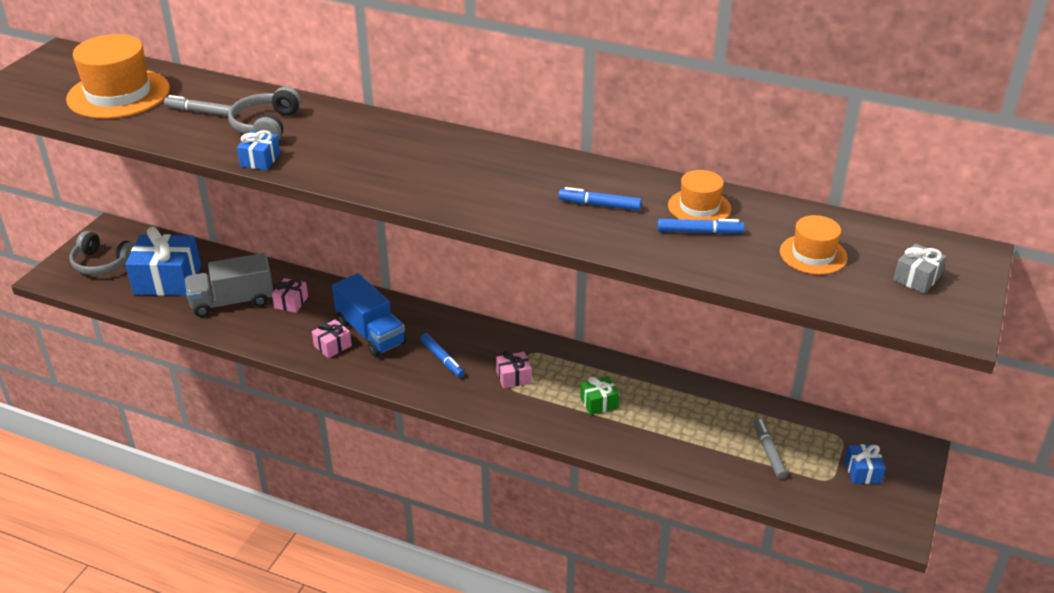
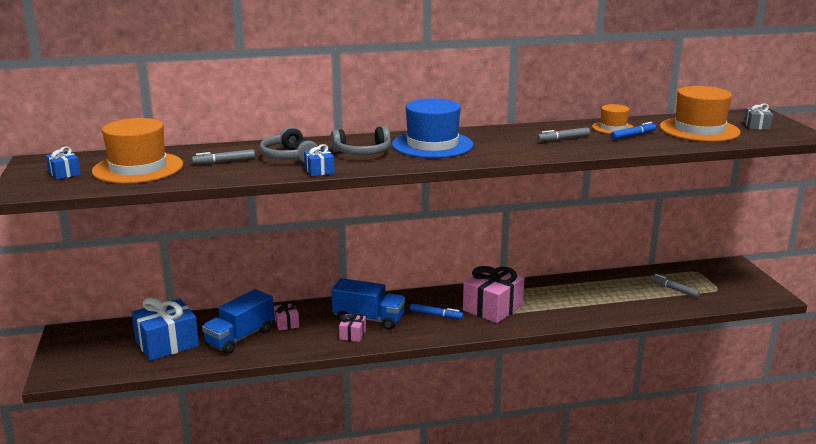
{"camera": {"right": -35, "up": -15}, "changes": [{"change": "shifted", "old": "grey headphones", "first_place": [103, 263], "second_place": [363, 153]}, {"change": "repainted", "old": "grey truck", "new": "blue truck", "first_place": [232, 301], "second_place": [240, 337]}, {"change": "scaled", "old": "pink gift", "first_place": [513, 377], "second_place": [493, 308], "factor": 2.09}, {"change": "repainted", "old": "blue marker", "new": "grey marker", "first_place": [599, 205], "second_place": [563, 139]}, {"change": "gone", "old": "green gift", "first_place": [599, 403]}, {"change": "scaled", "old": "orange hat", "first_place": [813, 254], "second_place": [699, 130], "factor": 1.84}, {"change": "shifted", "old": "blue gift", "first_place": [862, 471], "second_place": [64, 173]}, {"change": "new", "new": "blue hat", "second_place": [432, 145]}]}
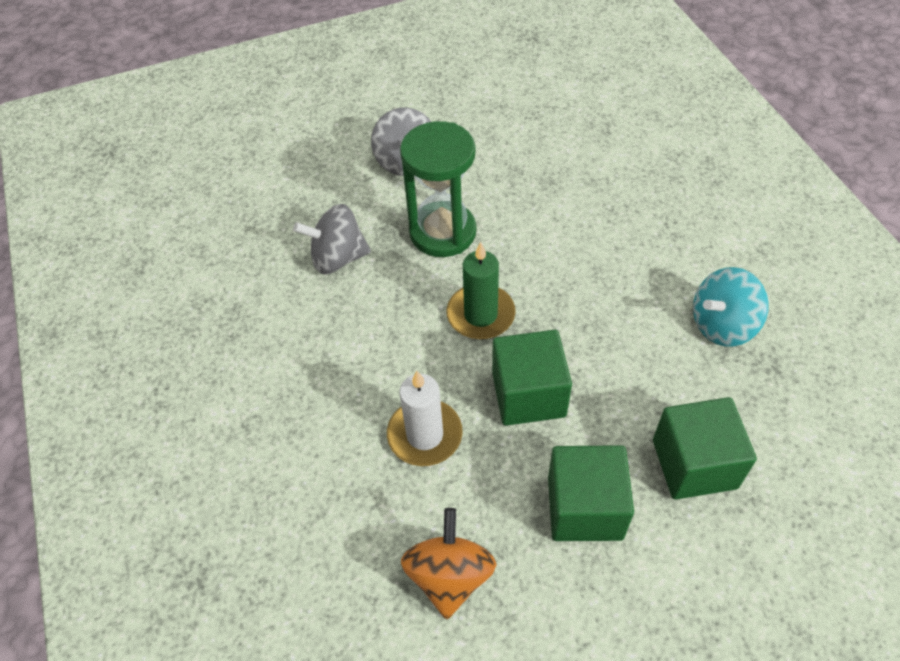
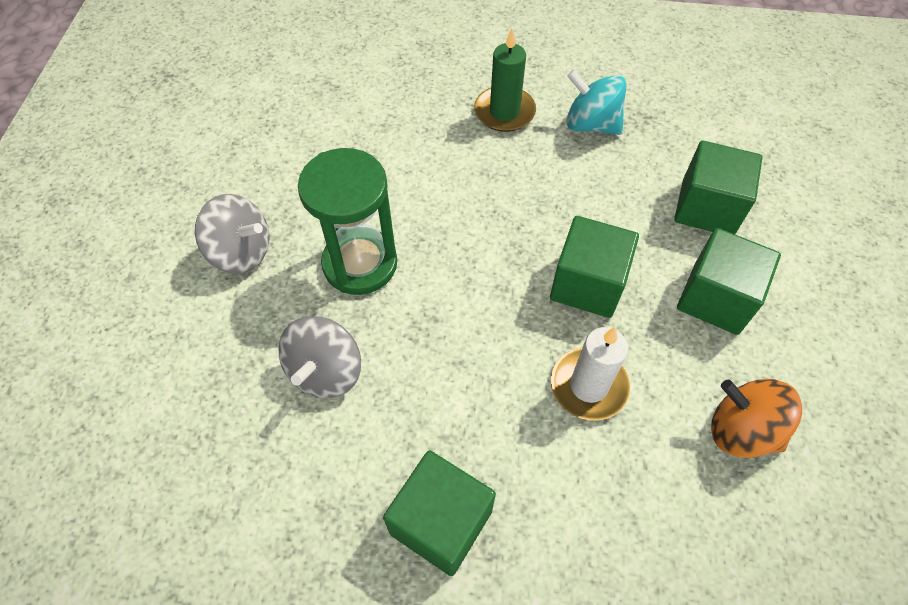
{"camera": {"right": -65, "up": 5}, "changes": [{"change": "shifted", "old": "green candle", "first_place": [480, 314], "second_place": [504, 112]}, {"change": "rotated", "old": "turquoise spinning top", "first_place": [722, 325], "second_place": [591, 124], "degrees": 120}, {"change": "new", "new": "green cube", "second_place": [441, 522]}]}
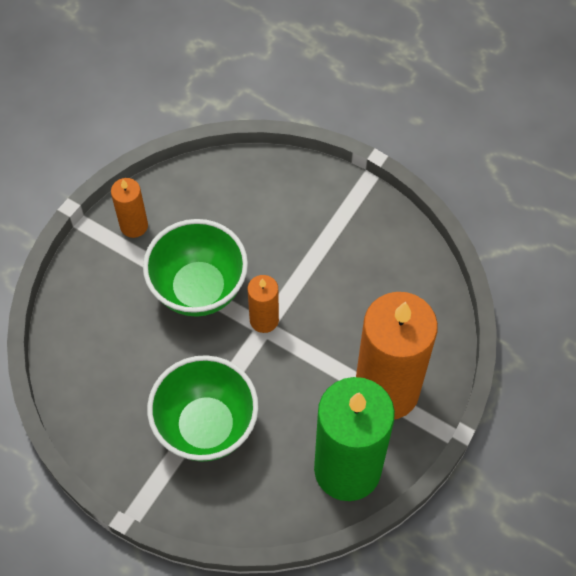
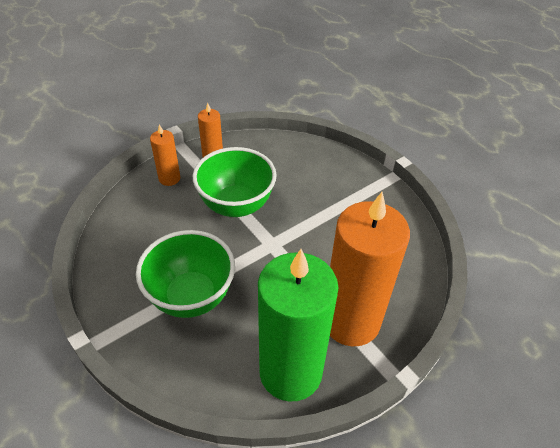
{"camera": {"right": 20, "up": -15}, "changes": [{"change": "shifted", "old": "orange candle", "first_place": [264, 320], "second_place": [169, 178]}]}
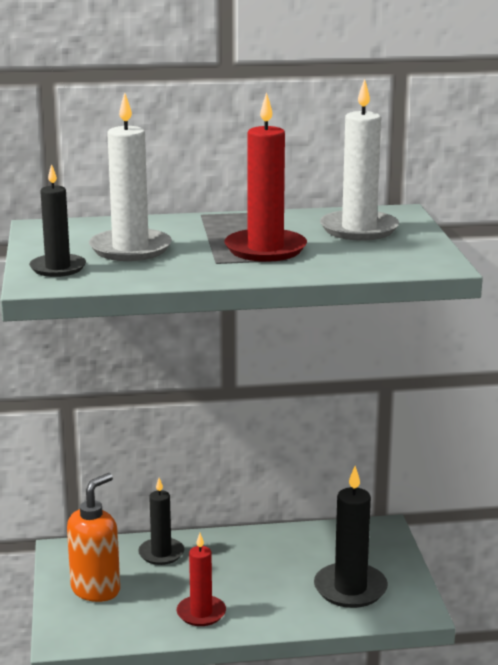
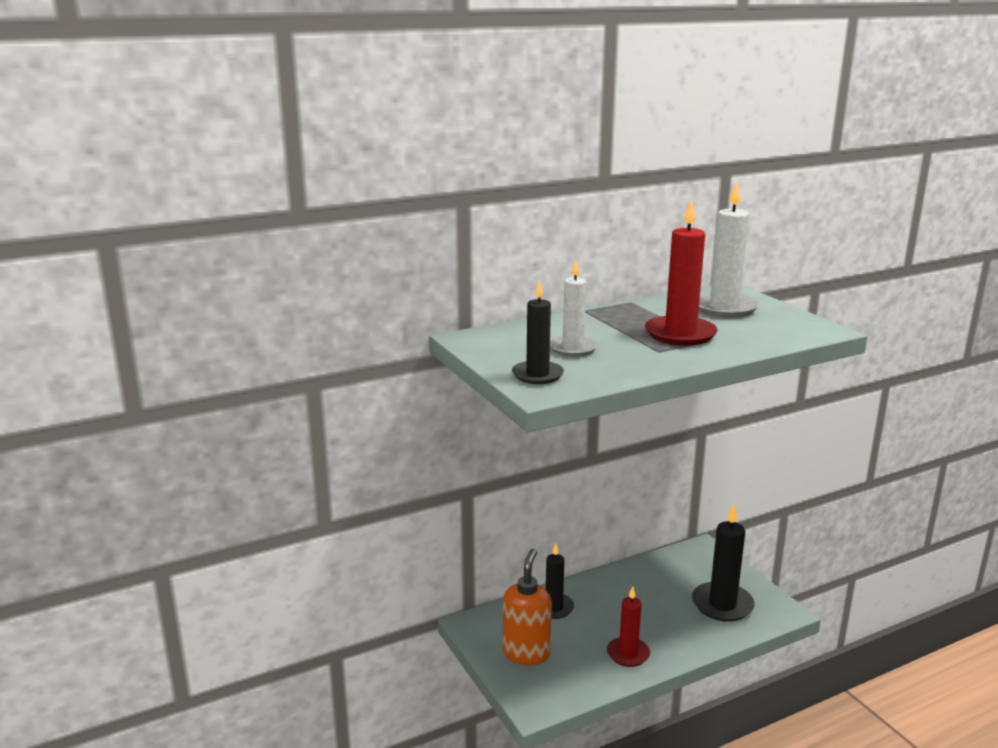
{"camera": {"right": -20, "up": 0}, "changes": [{"change": "scaled", "old": "white candle", "first_place": [130, 249], "second_place": [573, 348], "factor": 0.65}]}
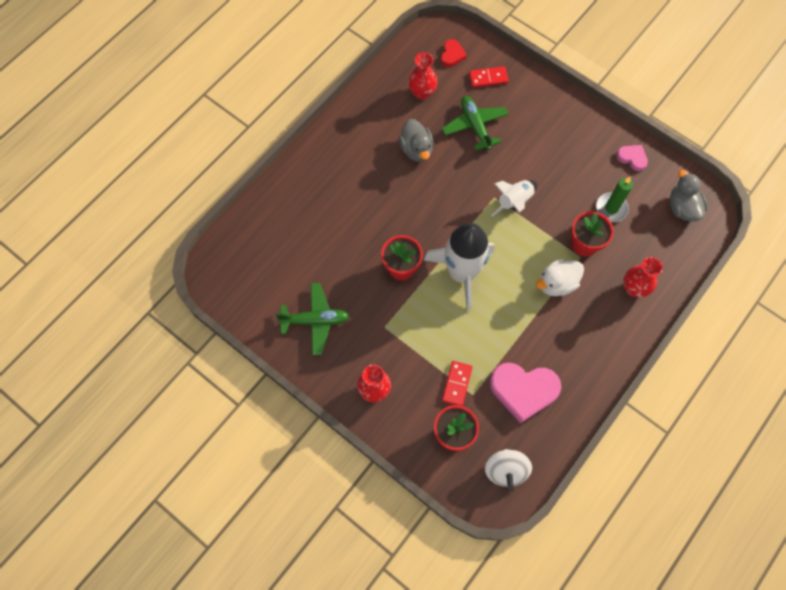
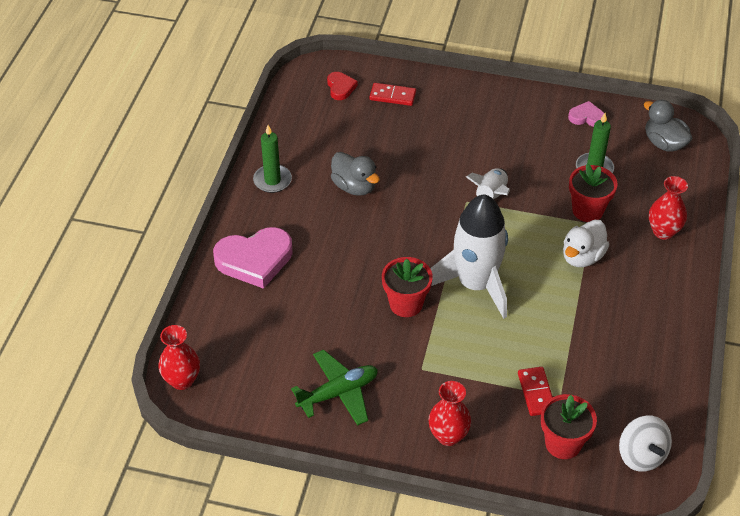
{"camera": {"right": -25, "up": -20}, "changes": [{"change": "shifted", "old": "red vase", "first_place": [422, 93], "second_place": [182, 380]}, {"change": "gone", "old": "green plane", "first_place": [475, 126]}, {"change": "rotated", "old": "red domino", "first_place": [488, 78], "second_place": [392, 96], "degrees": 45}, {"change": "shifted", "old": "pink heart", "first_place": [523, 390], "second_place": [254, 260]}, {"change": "new", "new": "green candle", "second_place": [272, 180]}]}
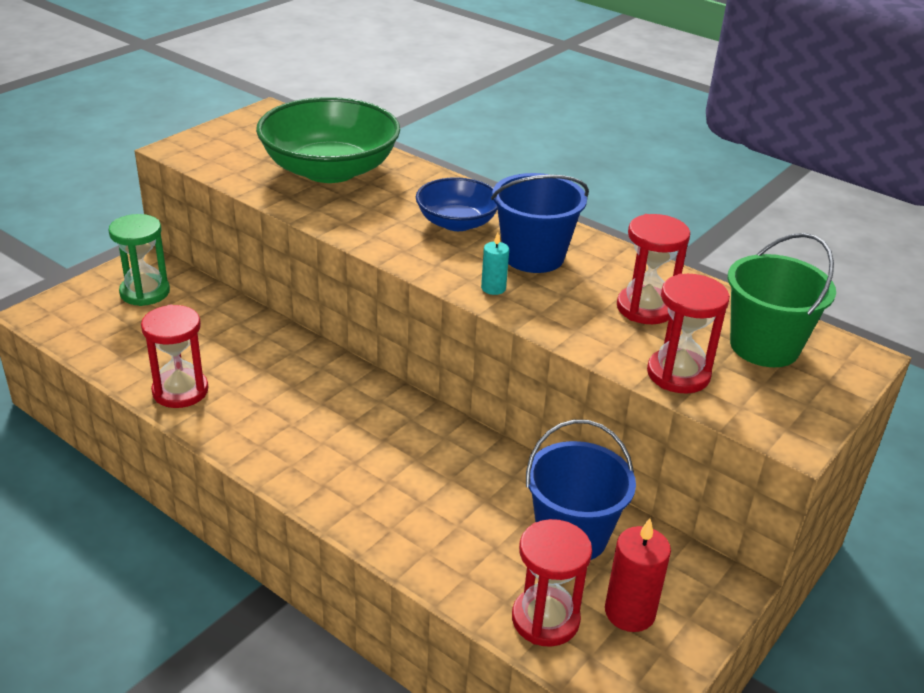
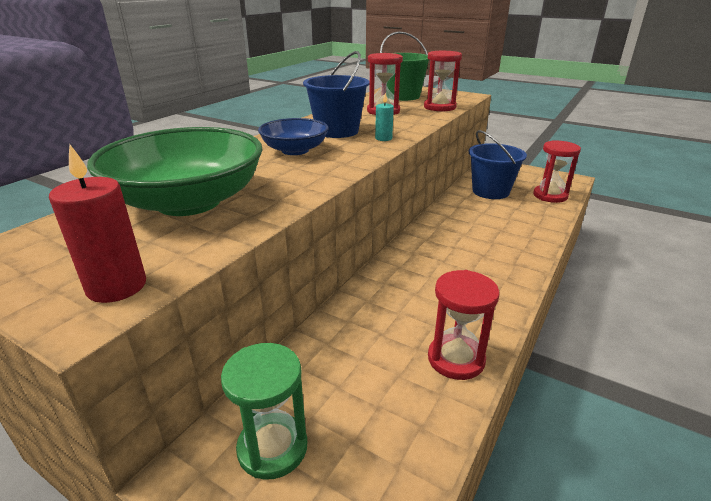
{"camera": {"right": -95, "up": -5}, "changes": [{"change": "shifted", "old": "red candle", "first_place": [629, 612], "second_place": [117, 286]}]}
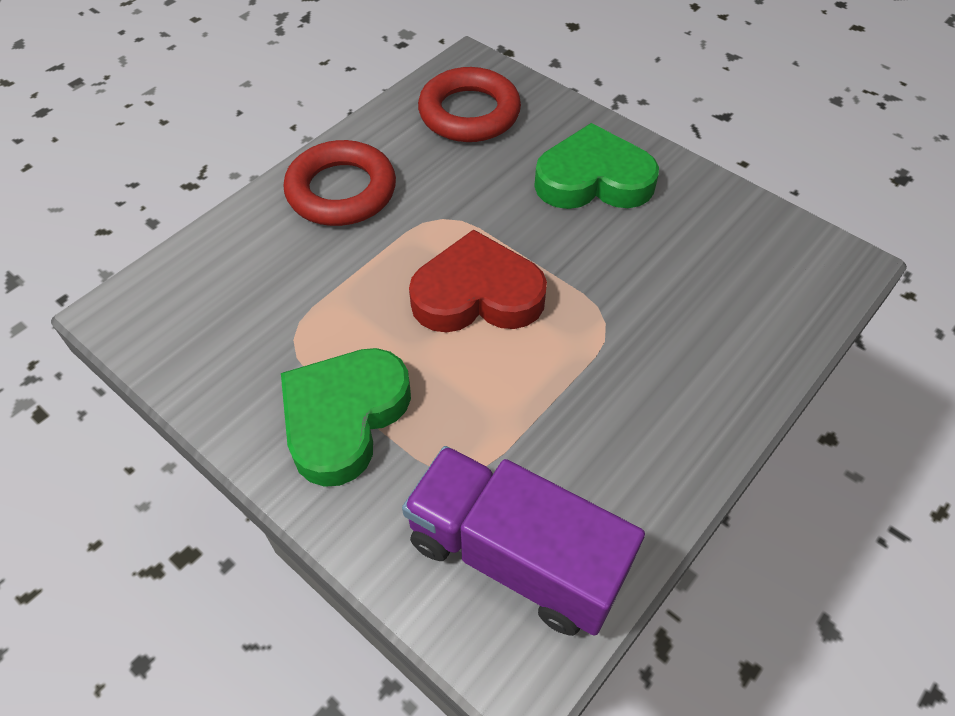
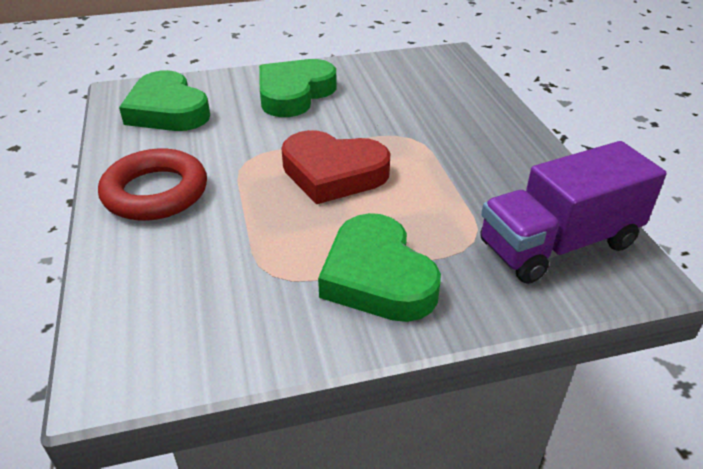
{"camera": {"right": -55, "up": -15}, "changes": [{"change": "rotated", "old": "red heart", "first_place": [477, 294], "second_place": [333, 173], "degrees": -105}, {"change": "swapped", "old": "red ring", "new": "green heart", "first_place": [469, 113], "second_place": [167, 110]}]}
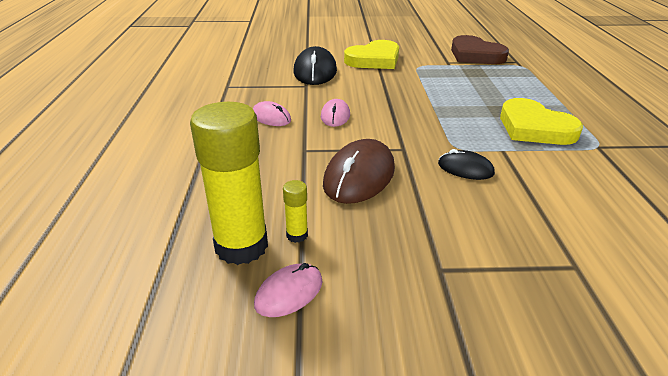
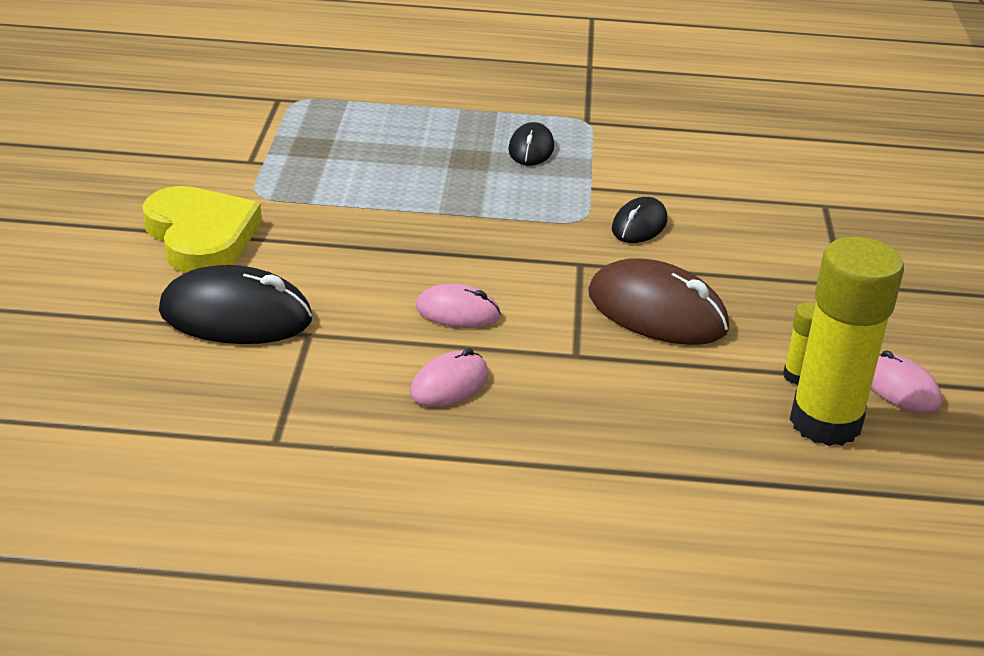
{"camera": {"right": -85, "up": 0}, "changes": [{"change": "gone", "old": "brown heart", "first_place": [475, 55]}, {"change": "swapped", "old": "yellow heart", "new": "black mouse", "first_place": [534, 128], "second_place": [531, 149]}]}
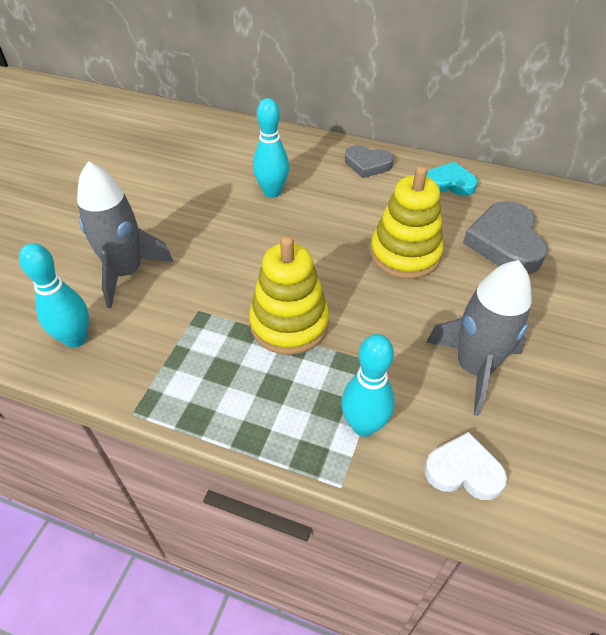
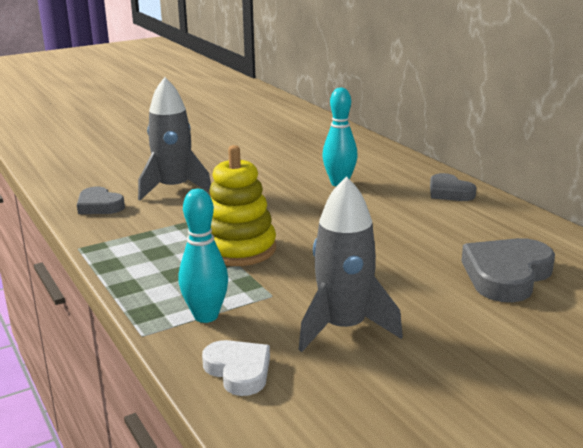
{"camera": {"right": 40, "up": -25}, "changes": [{"change": "swapped", "old": "turquoise bowling pin", "new": "grey heart", "first_place": [76, 339], "second_place": [99, 206]}, {"change": "gone", "old": "yellow stacking toy", "first_place": [405, 254]}, {"change": "gone", "old": "turquoise heart", "first_place": [450, 183]}]}
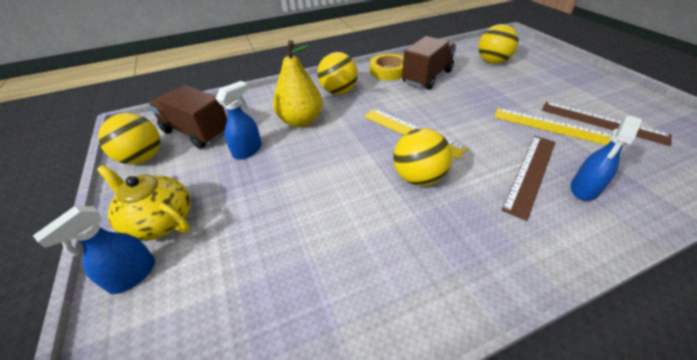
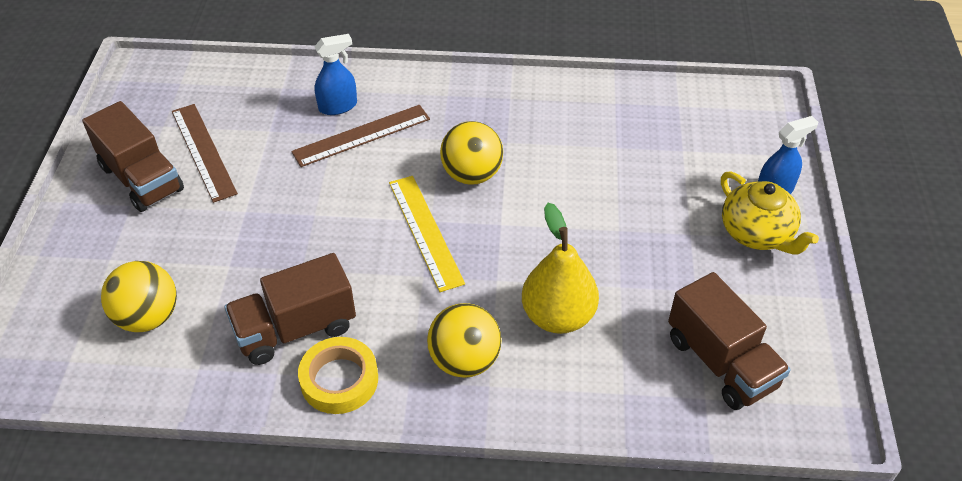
{"camera": {"right": -155, "up": 5}, "changes": [{"change": "gone", "old": "yellow ball", "first_place": [143, 158]}, {"change": "gone", "old": "blue spray bottle", "first_place": [248, 150]}, {"change": "gone", "old": "yellow ruler", "first_place": [553, 127]}, {"change": "new", "new": "brown truck", "second_place": [142, 178]}]}
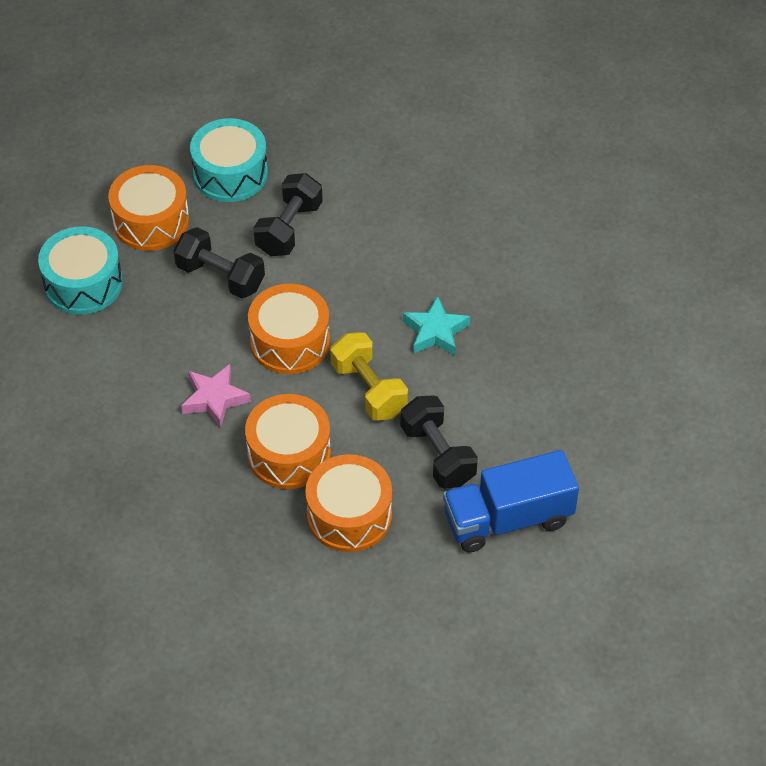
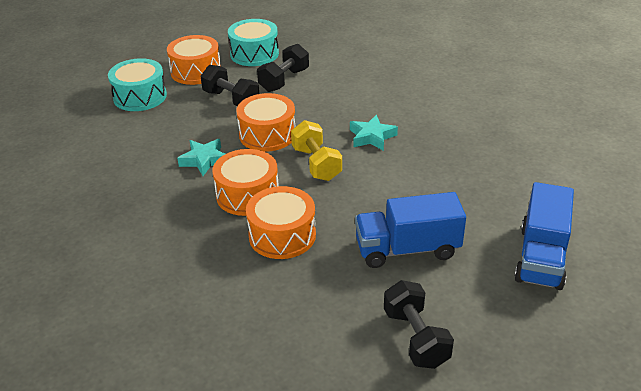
{"camera": {"right": 10, "up": -15}, "changes": [{"change": "repainted", "old": "pink star", "new": "turquoise star", "first_place": [215, 399], "second_place": [204, 160]}, {"change": "shifted", "old": "black dumbbell", "first_place": [437, 455], "second_place": [415, 338]}, {"change": "new", "new": "blue truck", "second_place": [541, 257]}]}
